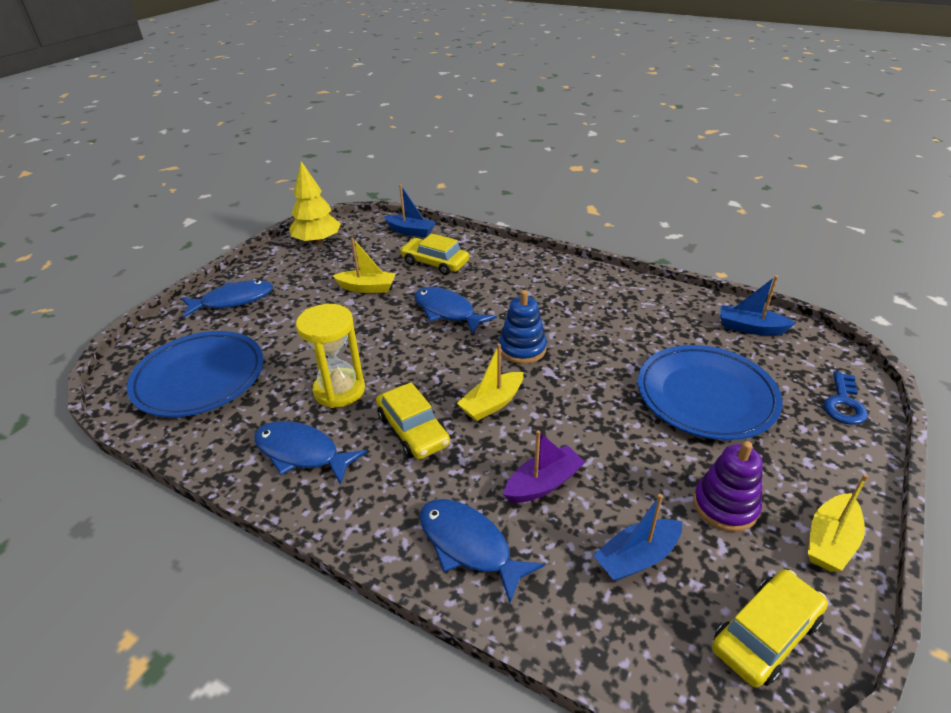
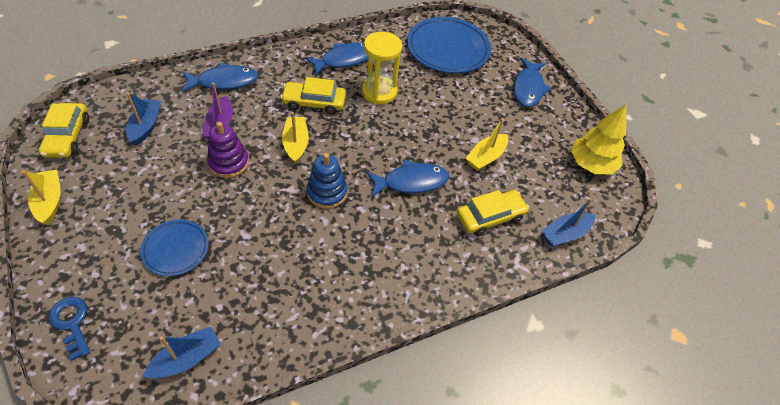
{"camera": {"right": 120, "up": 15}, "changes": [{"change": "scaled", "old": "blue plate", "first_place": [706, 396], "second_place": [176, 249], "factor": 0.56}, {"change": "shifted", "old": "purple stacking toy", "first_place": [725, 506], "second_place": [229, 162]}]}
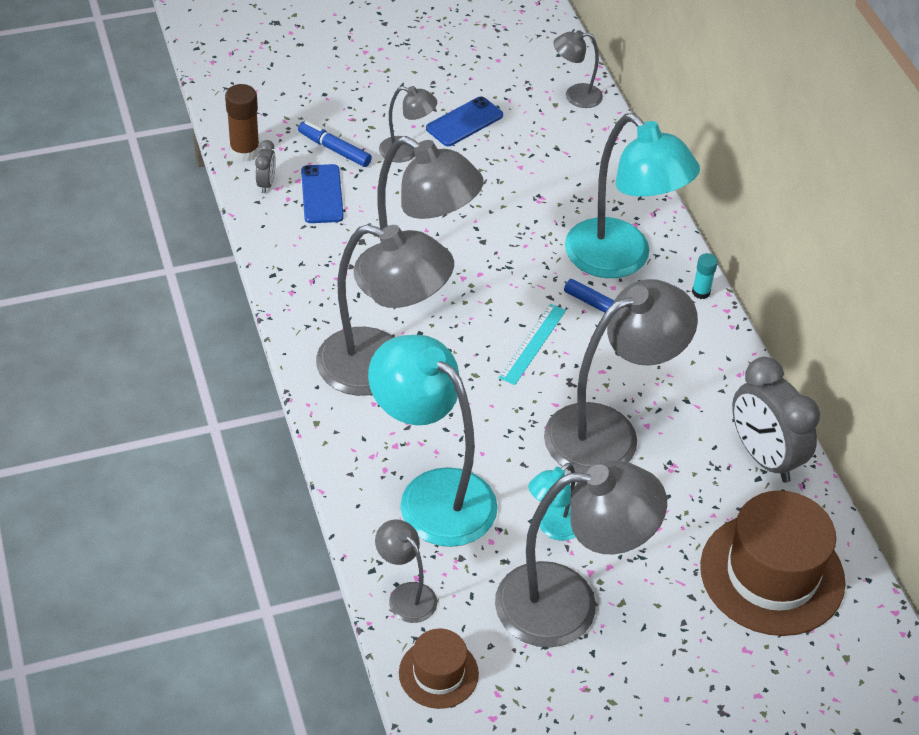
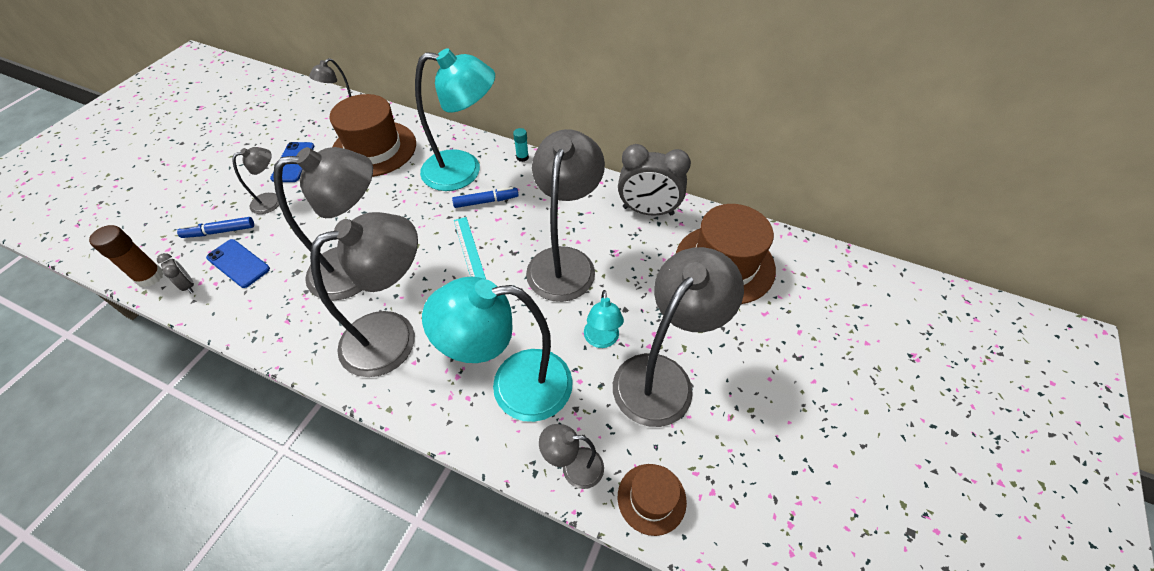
{"camera": {"right": -45, "up": 5}, "changes": [{"change": "new", "new": "brown hat", "second_place": [374, 148]}]}
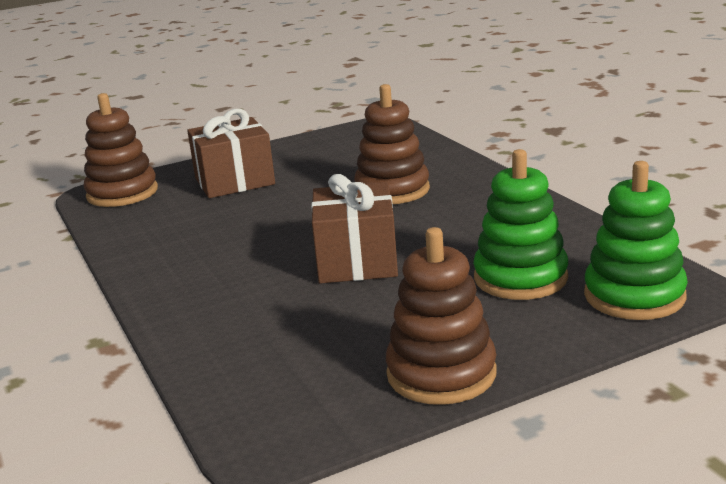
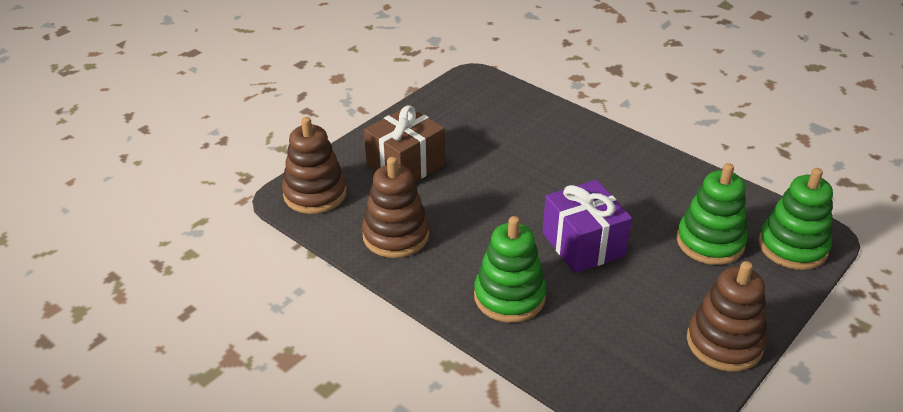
{"camera": {"right": -25, "up": 15}, "changes": [{"change": "repainted", "old": "brown gift", "new": "purple gift", "first_place": [357, 261], "second_place": [583, 244]}, {"change": "shifted", "old": "brown stacking toy", "first_place": [392, 190], "second_place": [396, 235]}, {"change": "new", "new": "green stacking toy", "second_place": [509, 297]}]}
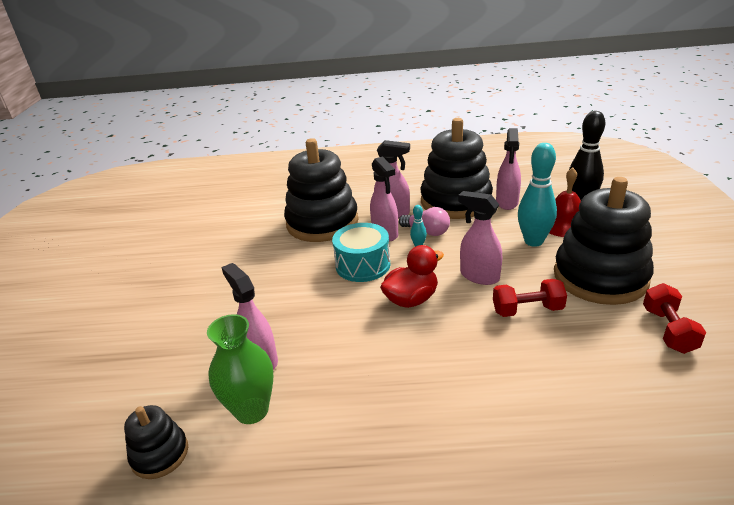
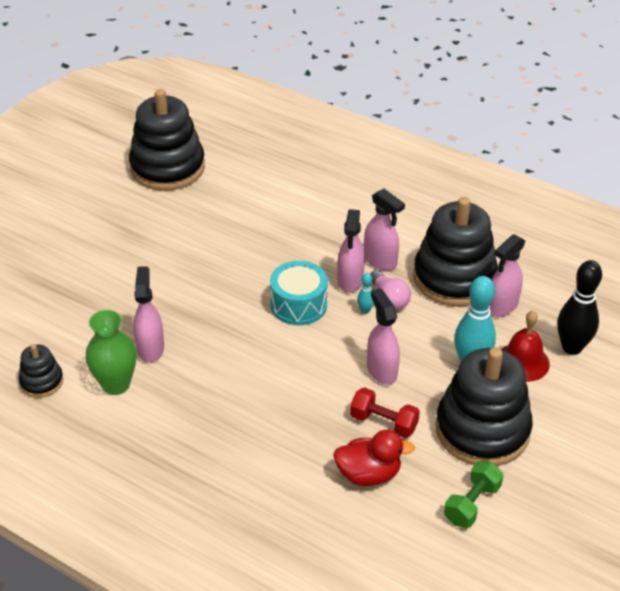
{"camera": {"right": 30, "up": 10}, "changes": [{"change": "shifted", "old": "black stacking toy", "first_place": [322, 223], "second_place": [167, 168]}, {"change": "shifted", "old": "red duck", "first_place": [411, 299], "second_place": [368, 474]}, {"change": "repainted", "old": "red dumbbell", "new": "green dumbbell", "first_place": [668, 330], "second_place": [472, 504]}]}
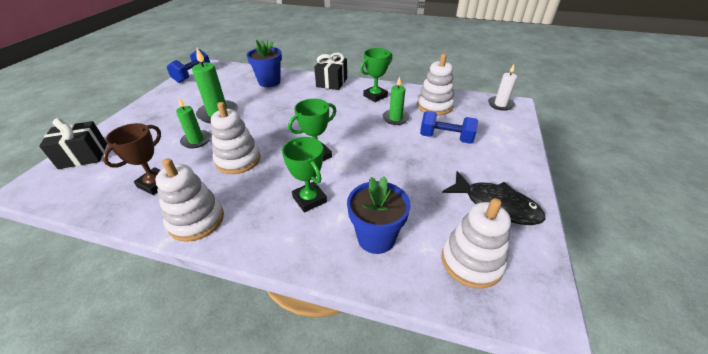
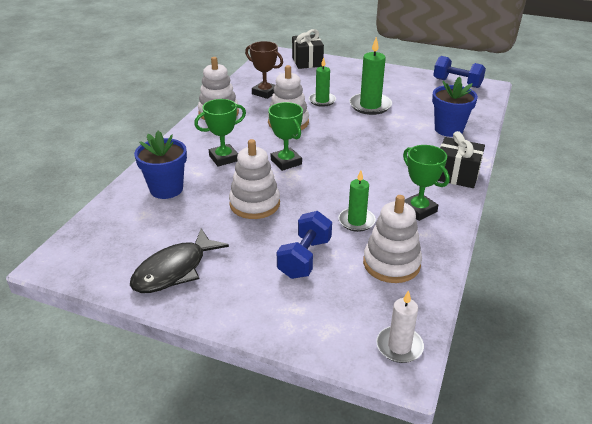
{"camera": {"right": 95, "up": -5}, "changes": [{"change": "shifted", "old": "white stacking toy", "first_place": [471, 261], "second_place": [254, 204]}]}
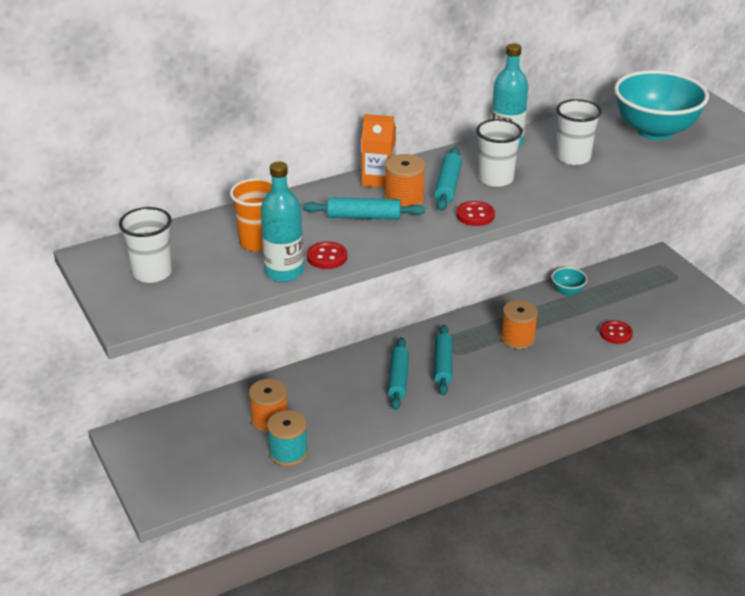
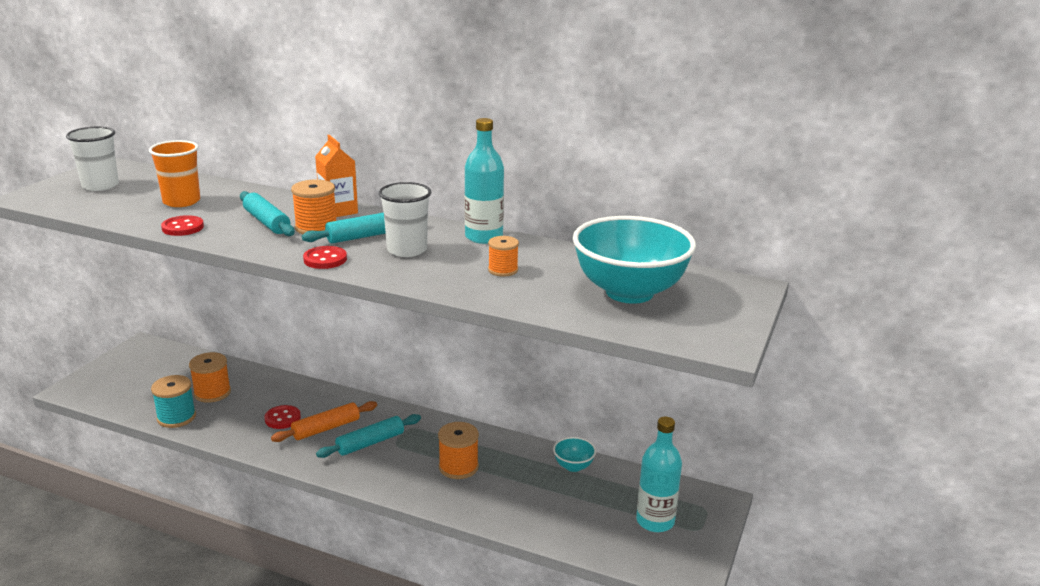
{"camera": {"right": 50, "up": -10}, "changes": [{"change": "shifted", "old": "turquoise bottle", "first_place": [284, 272], "second_place": [655, 521]}, {"change": "repainted", "old": "turquoise rolling pin", "new": "orange rolling pin", "first_place": [398, 379], "second_place": [326, 428]}, {"change": "swapped", "old": "white cup", "new": "orange spool", "first_place": [573, 157], "second_place": [503, 270]}, {"change": "shifted", "old": "red button", "first_place": [615, 333], "second_place": [282, 418]}]}
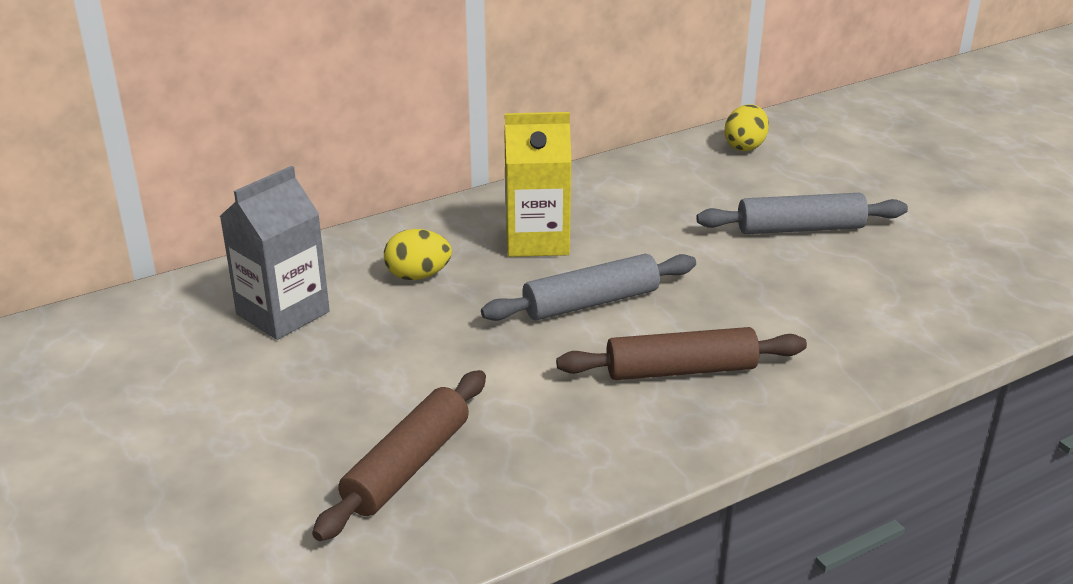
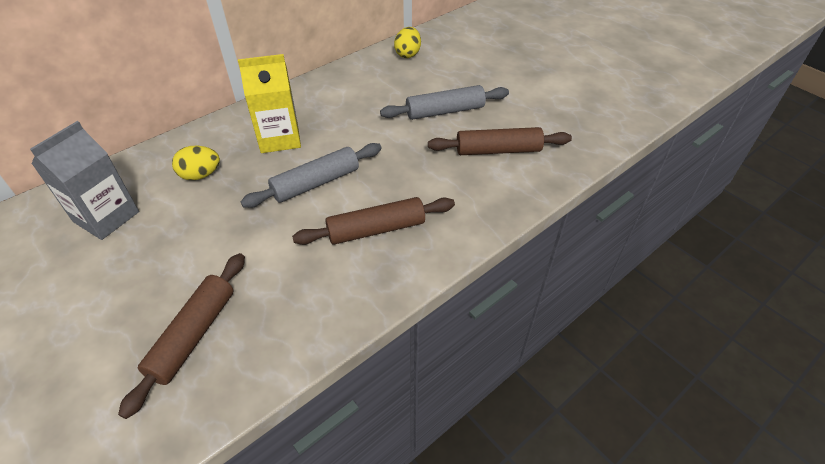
{"camera": {"right": -10, "up": 15}, "changes": [{"change": "new", "new": "brown rolling pin", "second_place": [498, 150]}]}
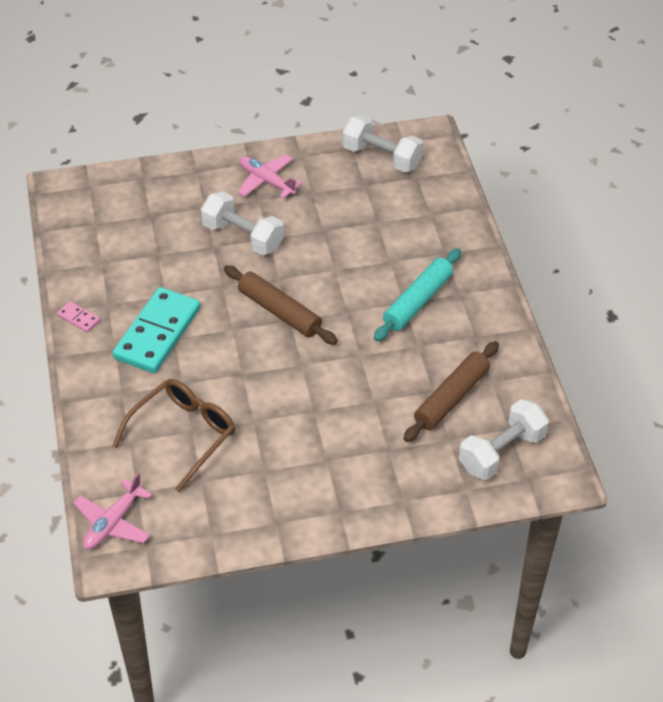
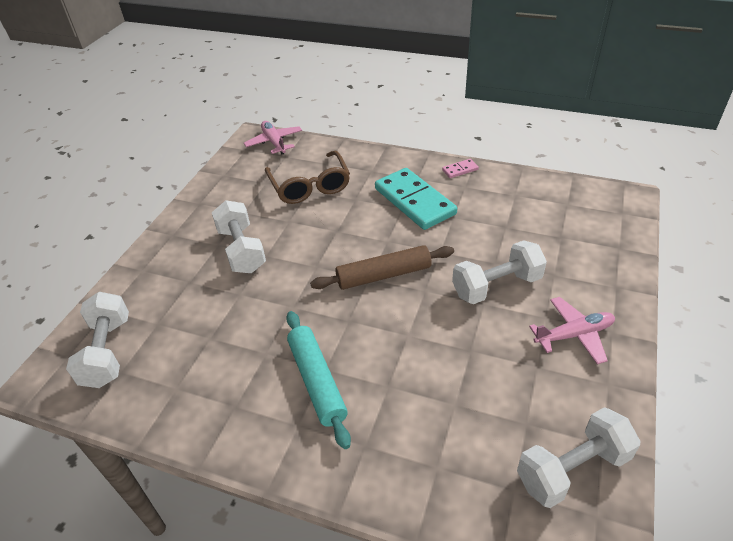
{"camera": {"right": 125, "up": -5}, "changes": [{"change": "gone", "old": "brown rolling pin", "first_place": [451, 398]}, {"change": "new", "new": "white dumbbell", "second_place": [242, 250]}]}
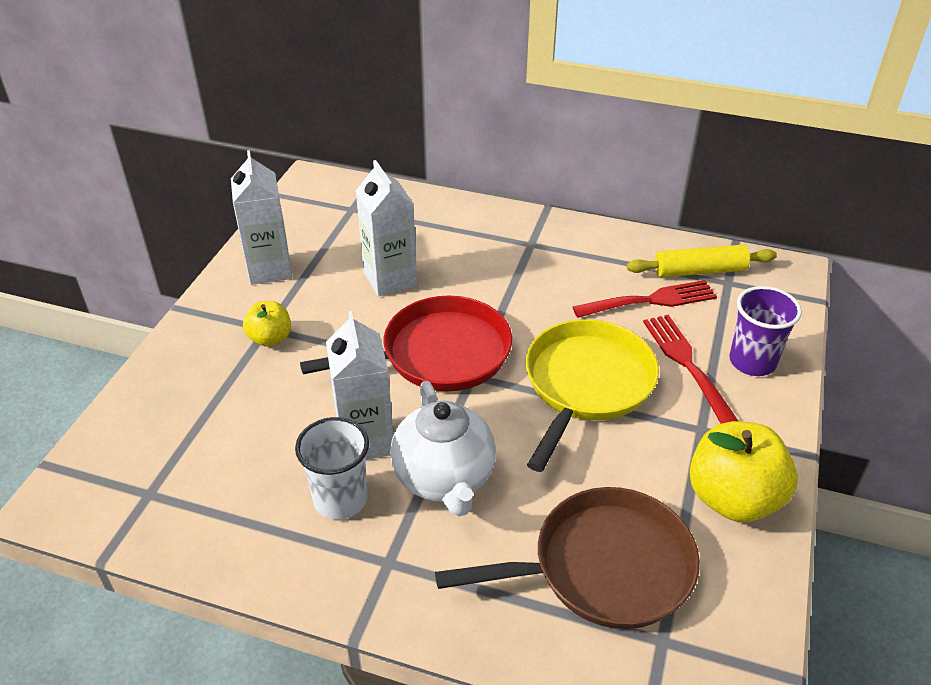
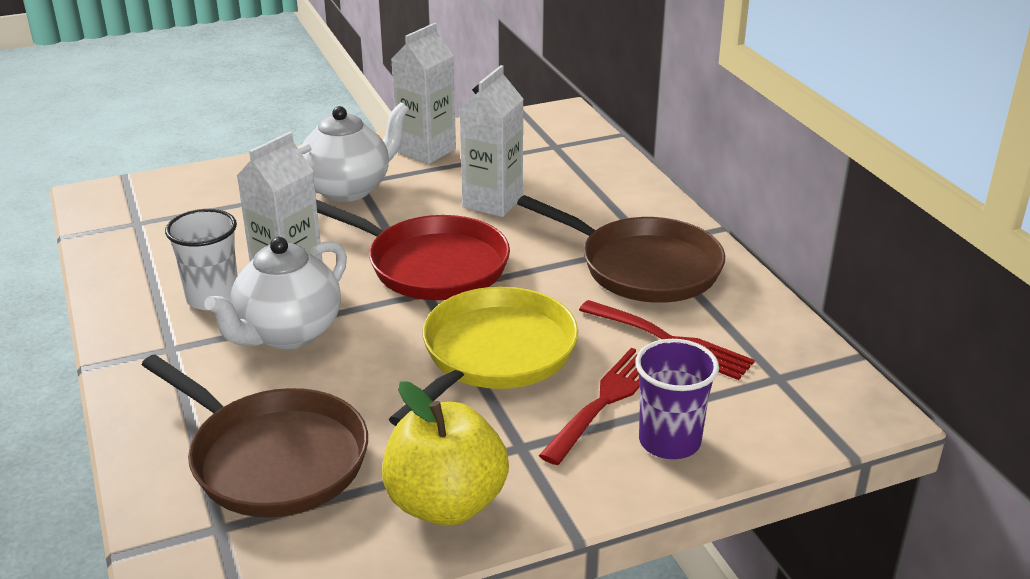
{"camera": {"right": 50, "up": -10}, "changes": [{"change": "swapped", "old": "yellow apple", "new": "white teapot", "first_place": [270, 338], "second_place": [348, 189]}, {"change": "rotated", "old": "yellow pan", "first_place": [586, 384], "second_place": [494, 355], "degrees": -45}, {"change": "gone", "old": "yellow rolling pin", "first_place": [699, 271]}, {"change": "new", "new": "brown pan", "second_place": [643, 267]}]}
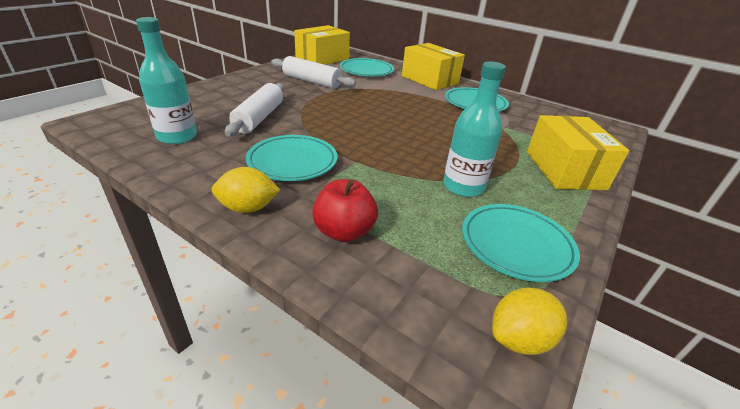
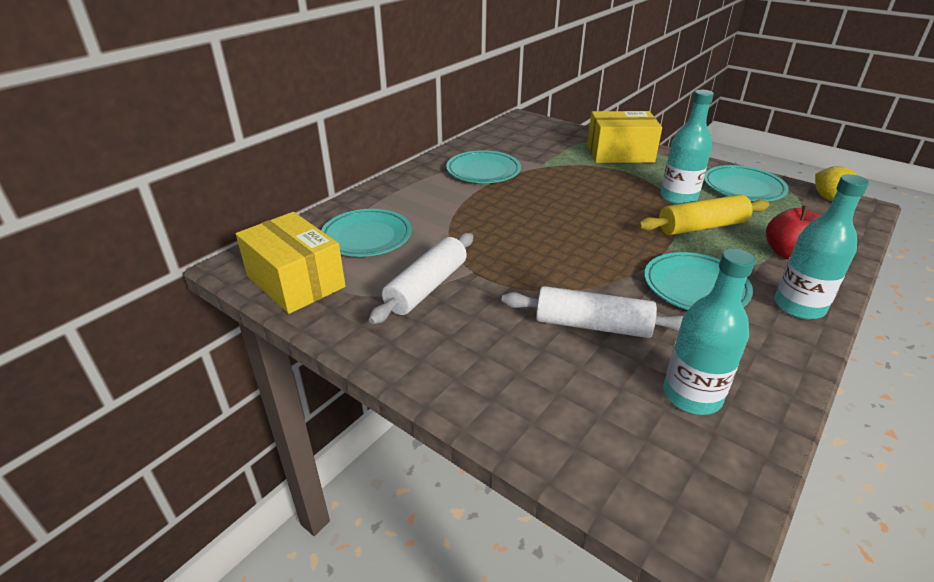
{"camera": {"right": -85, "up": 0}, "changes": [{"change": "swapped", "old": "yellow lemon", "new": "turquoise bottle", "first_place": [248, 208], "second_place": [799, 306]}, {"change": "gone", "old": "yellow box", "first_place": [429, 80]}, {"change": "new", "new": "yellow rolling pin", "second_place": [702, 227]}]}
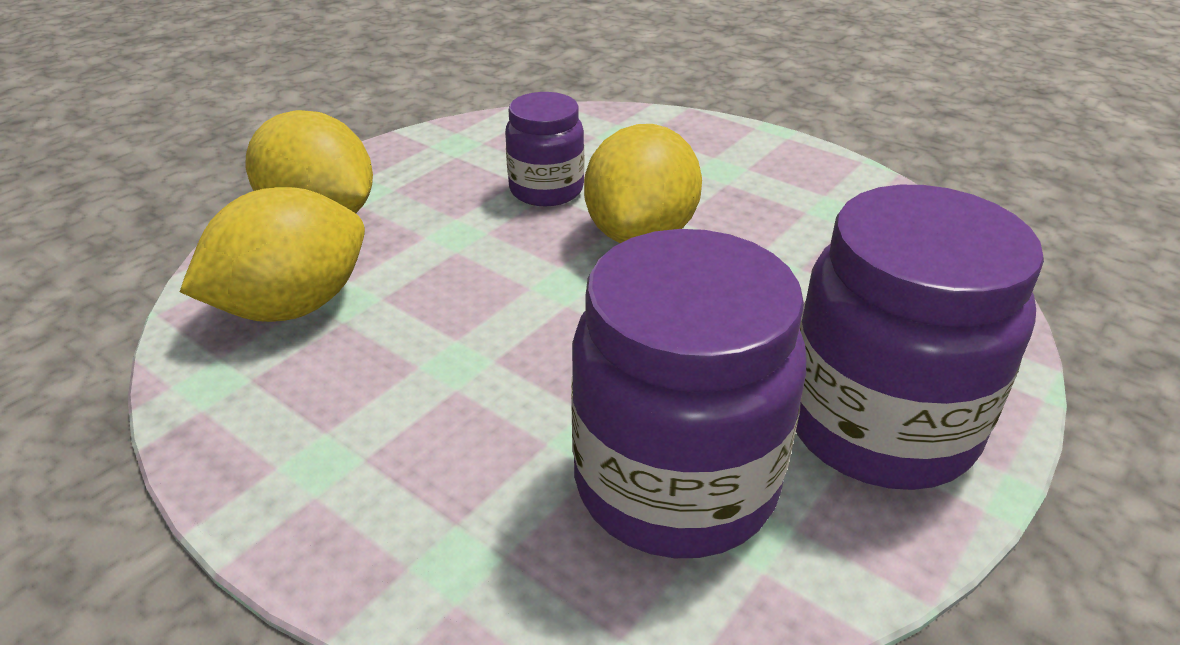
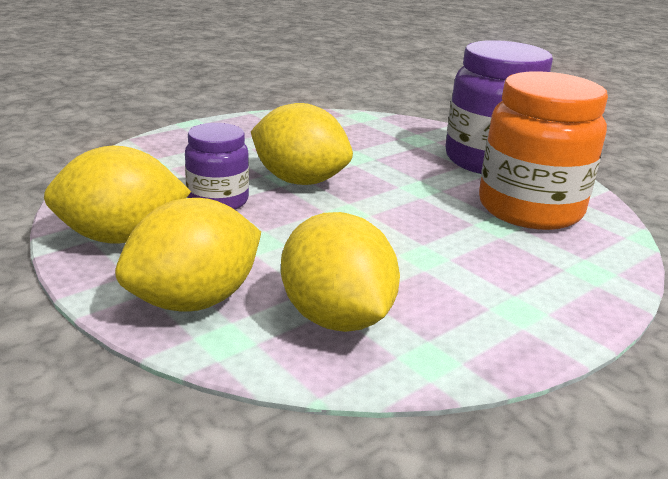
{"camera": {"right": -80, "up": -10}, "changes": [{"change": "repainted", "old": "purple jar", "new": "orange jar", "first_place": [675, 483], "second_place": [530, 209]}, {"change": "new", "new": "yellow lemon", "second_place": [121, 237]}]}
